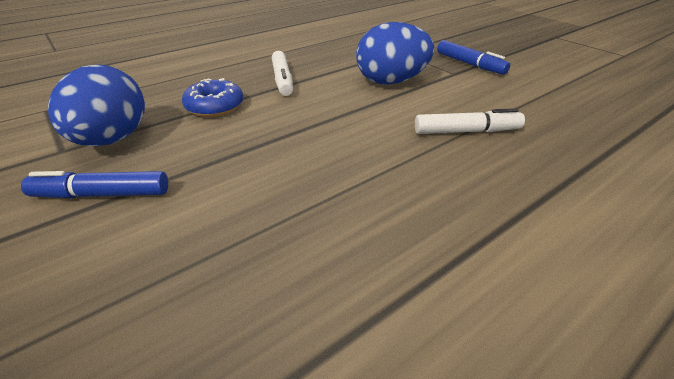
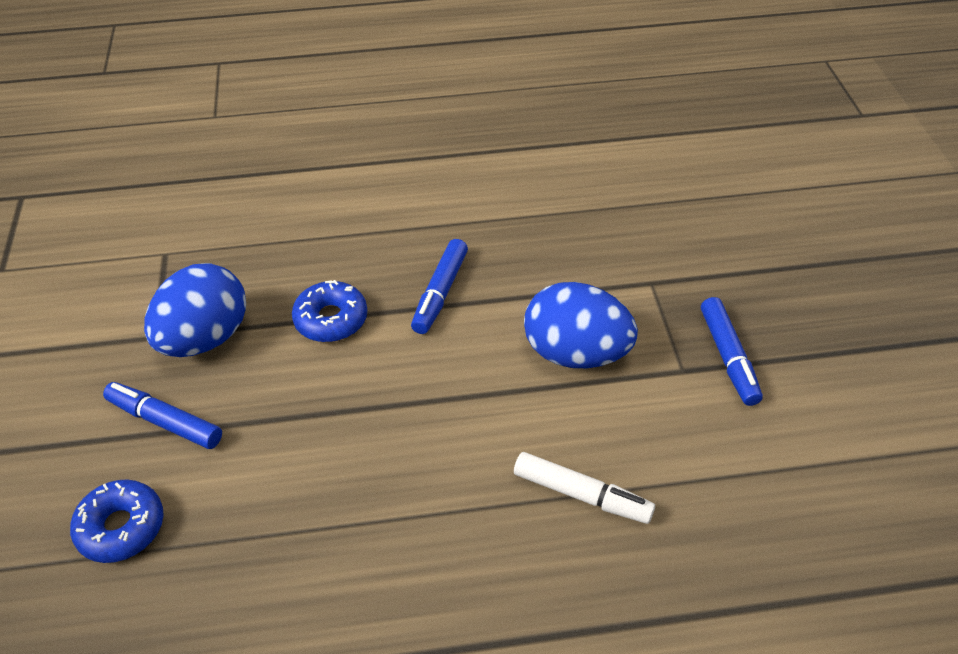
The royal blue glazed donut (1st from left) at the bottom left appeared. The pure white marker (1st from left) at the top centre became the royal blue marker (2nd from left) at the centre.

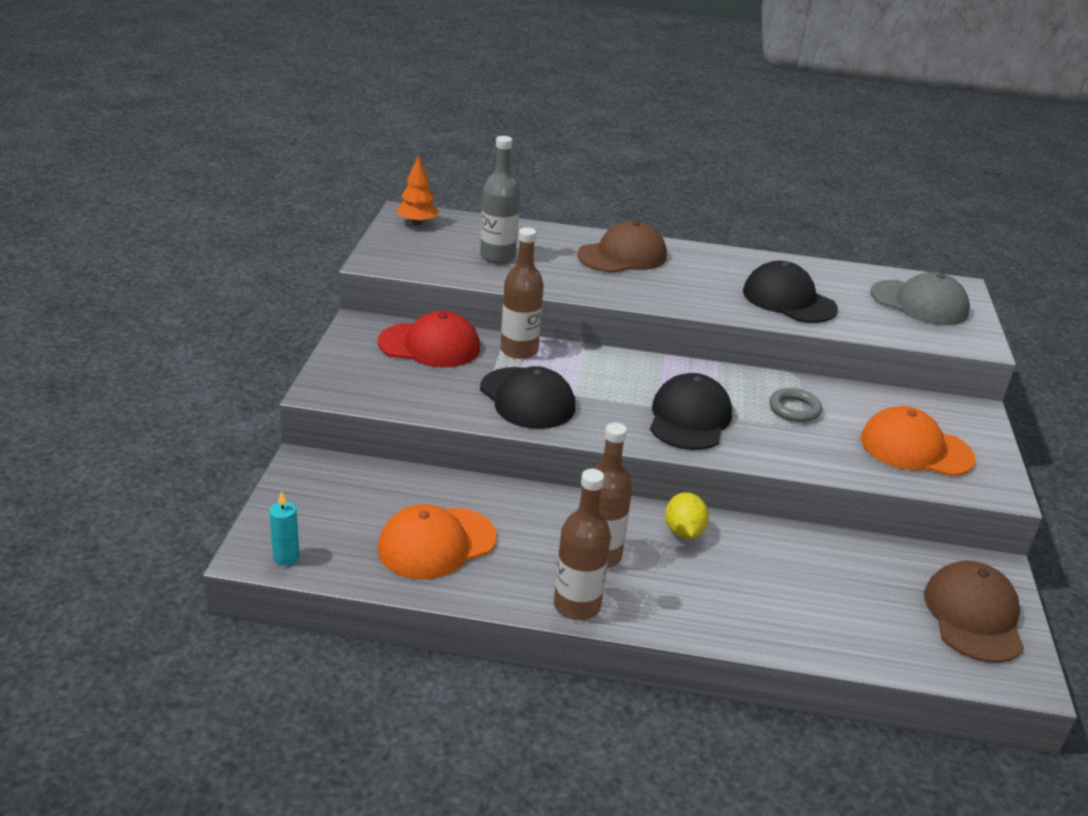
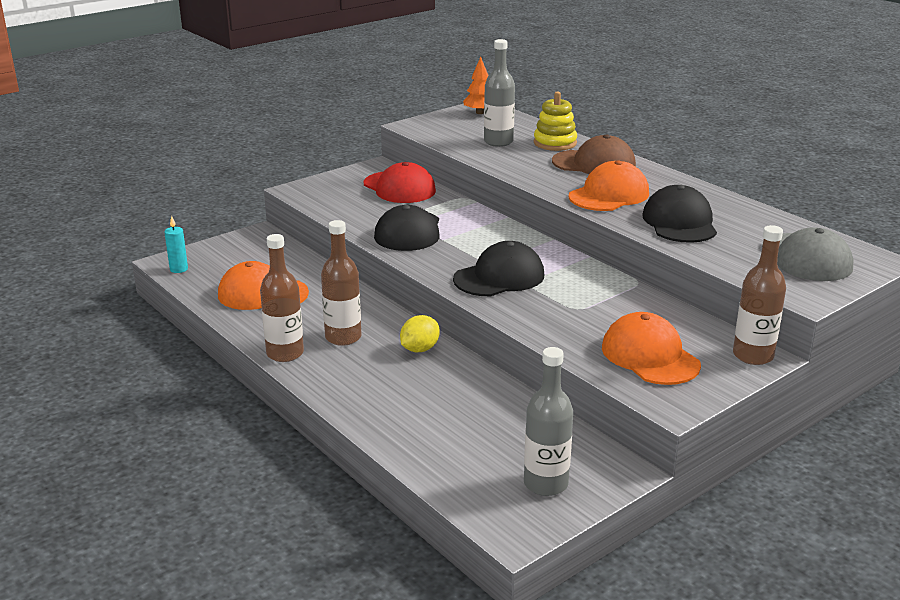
The dark brown baseball cap (2nd from left) at the bottom right was replaced by the ash-grey drink bottle (2nd from left) at the bottom centre. The yellow stacking rings at the top centre appeared. The bright orange baseball cap (2nd from left) at the top right appeared. The dark brown drink bottle (1st from left in the first image) moved from the centre to the middle right. The ash-grey ring at the middle right disappeared.

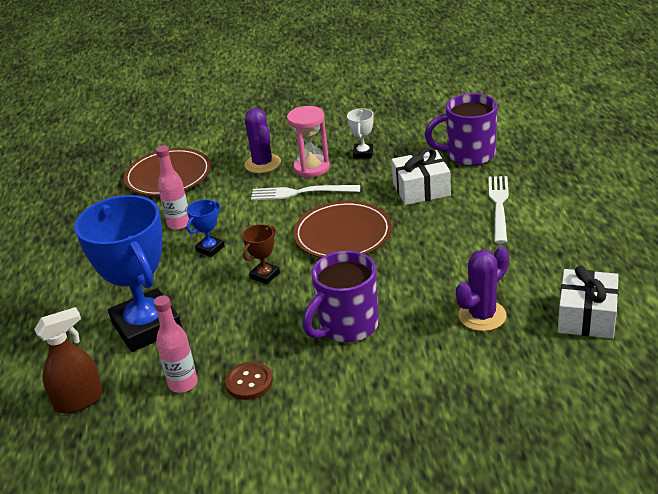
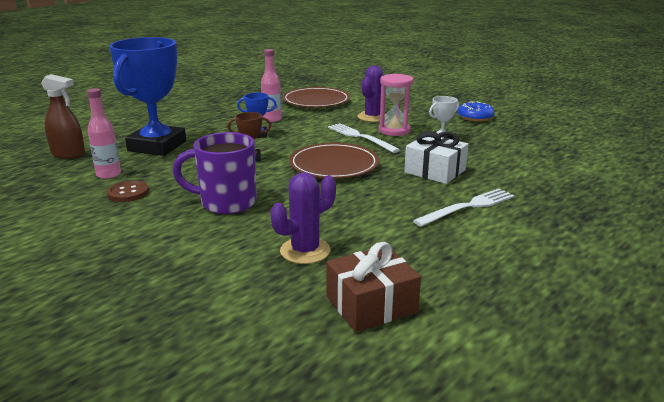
The royal purple prickly plant (2nd from left in the first image) at the middle right turned 45 degrees counterclockwise. The pure white wrapped gift (2nd from left) at the middle right became the dark brown wrapped gift at the bottom centre. The royal blue glazed donut at the top right appeared. The royal purple mug (2nd from left) at the top right disappeared.

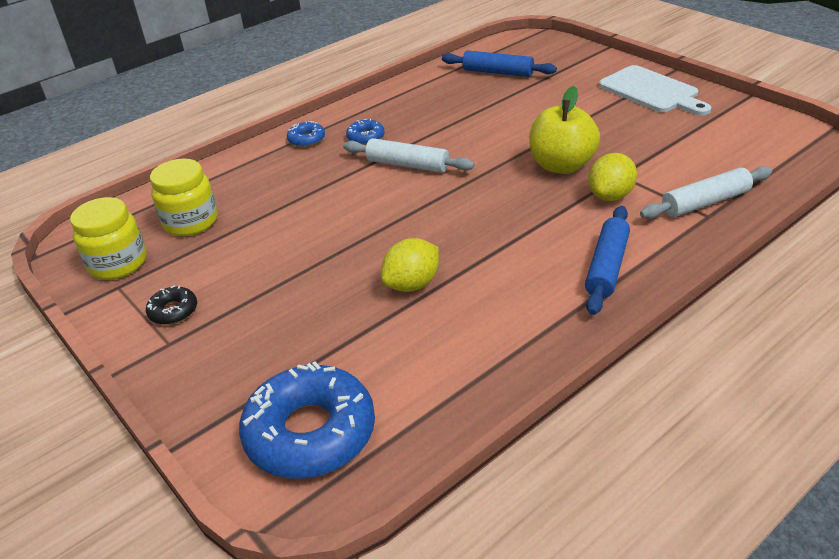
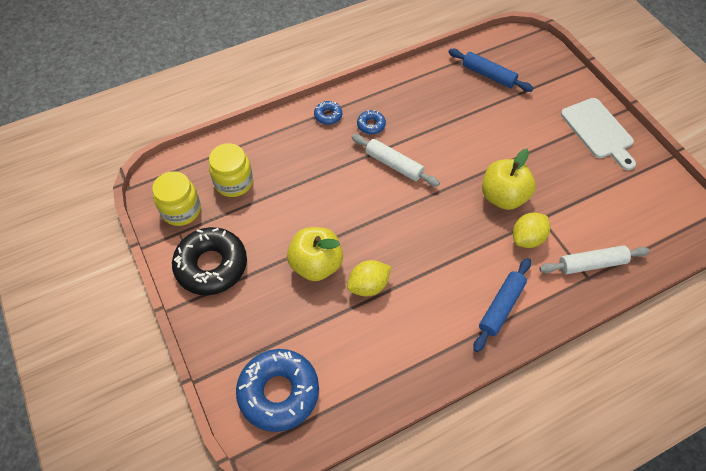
The black glazed donut at the middle left changed to 2.21 times the size. The yellow apple (1st from left) at the centre appeared.

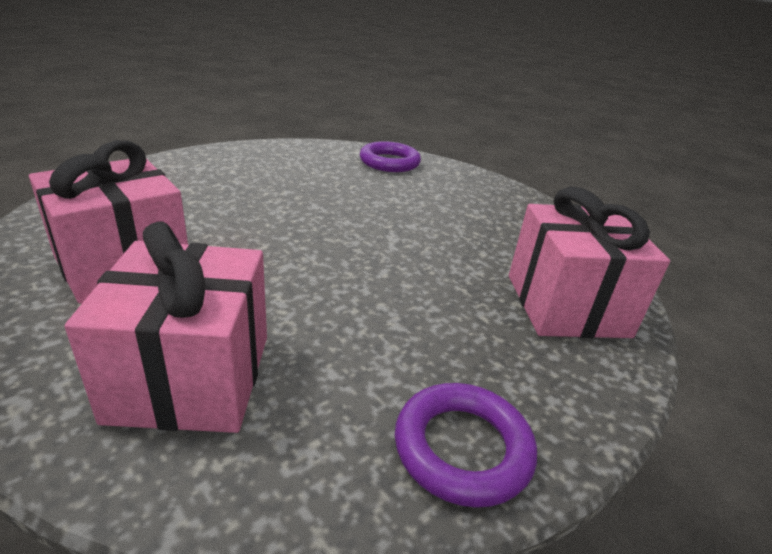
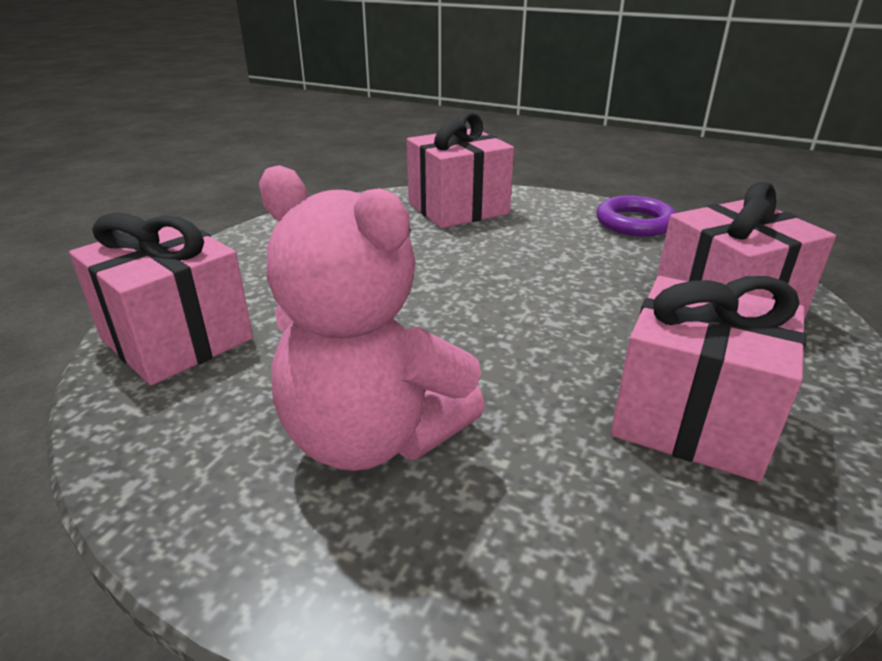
The royal purple ring (1st from left) at the top centre was replaced by the rose-pink wrapped gift (1st from left) at the middle left. The rose-pink stuffed bear at the centre appeared.

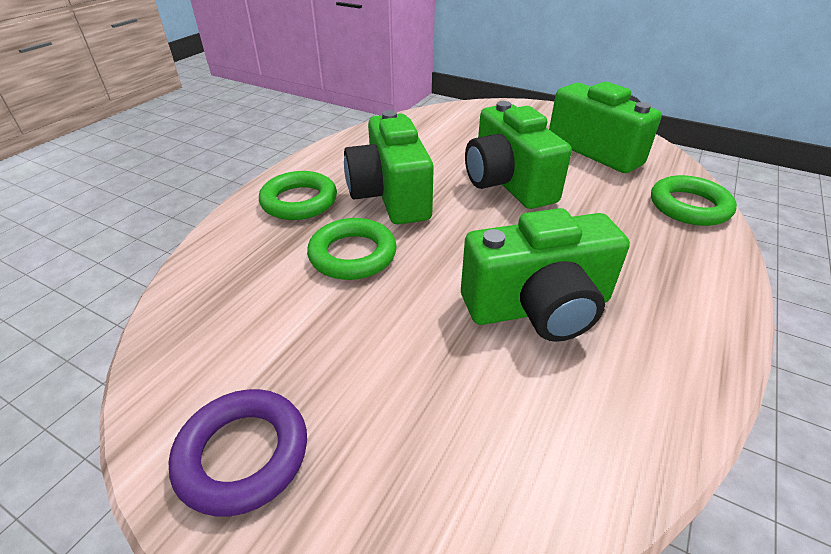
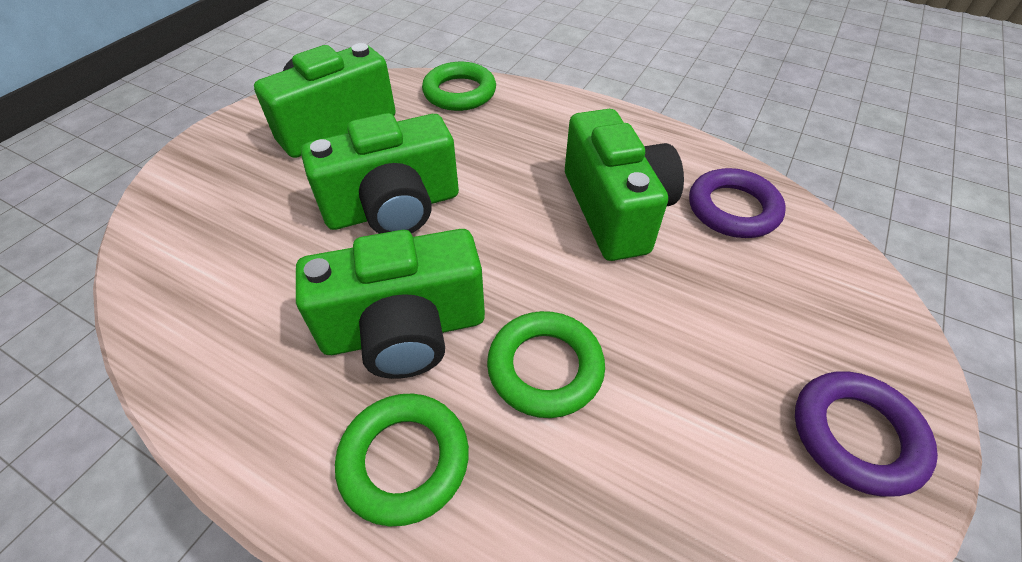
The royal purple ring (1st from left) at the middle right appeared.

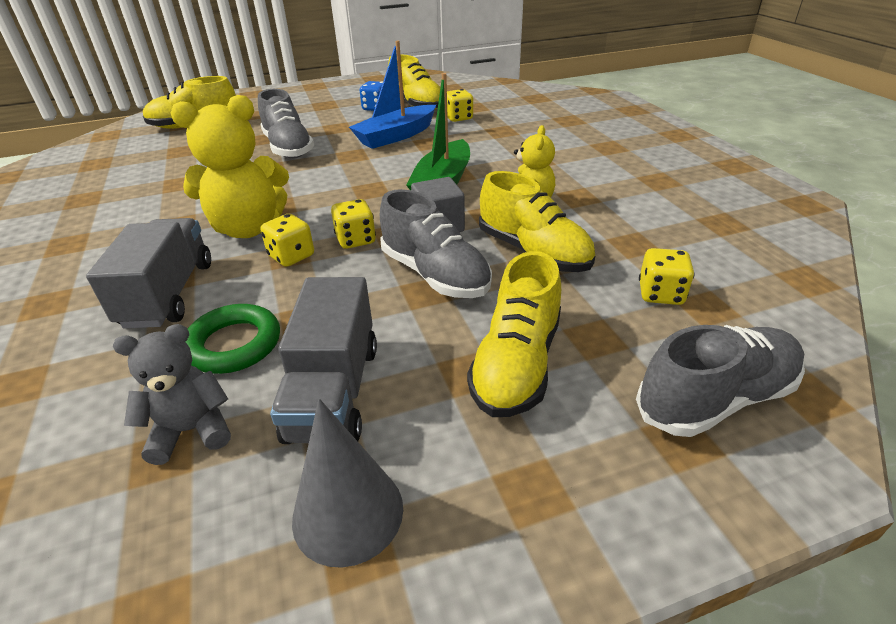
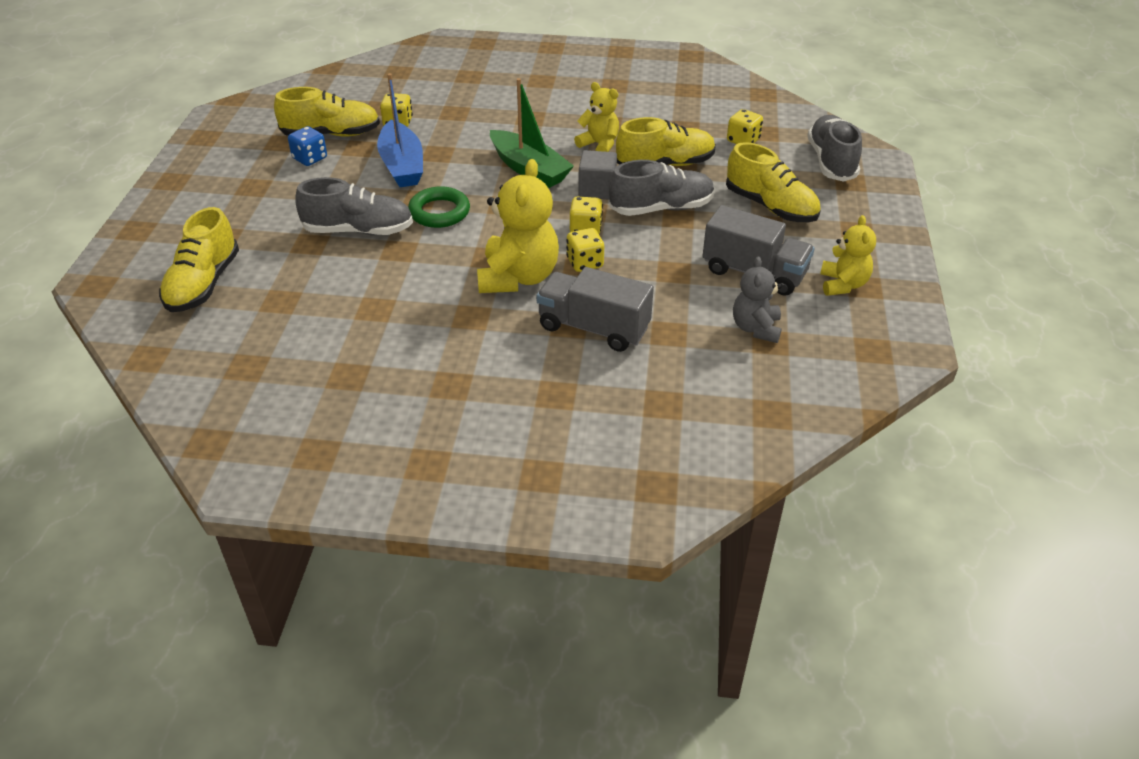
The green ring moved from the middle left to the top centre. The ash-grey cone at the bottom centre was replaced by the yellow stuffed bear (3rd from left) at the middle right.

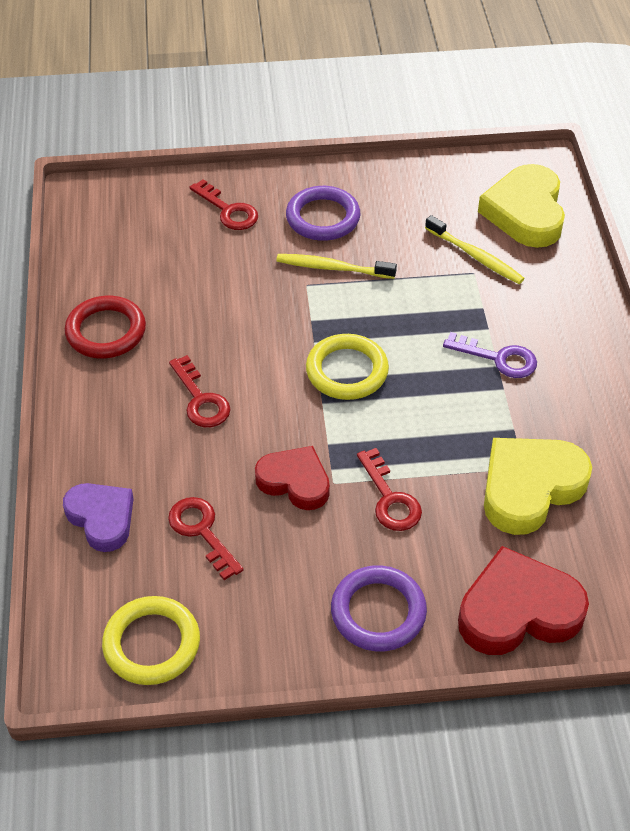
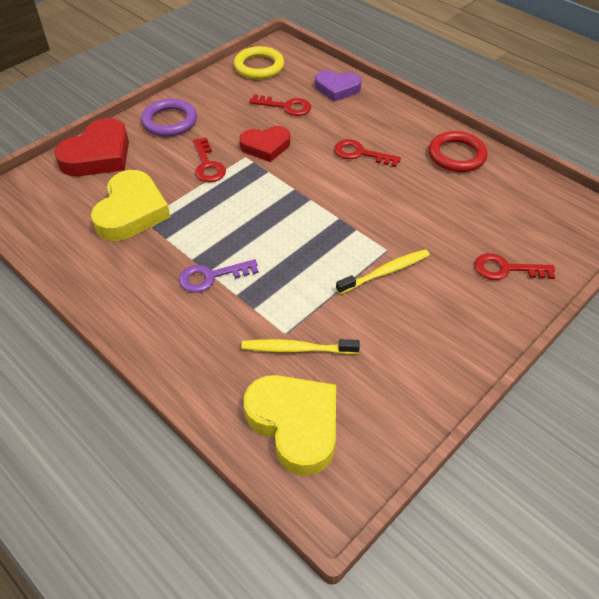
The scarlet latchkey (4th from left in the first image) at the centre turned 135 degrees counterclockwise. The royal purple ring (1st from left) at the top centre disappeared. The yellow ring (2nd from left) at the centre disappeared.

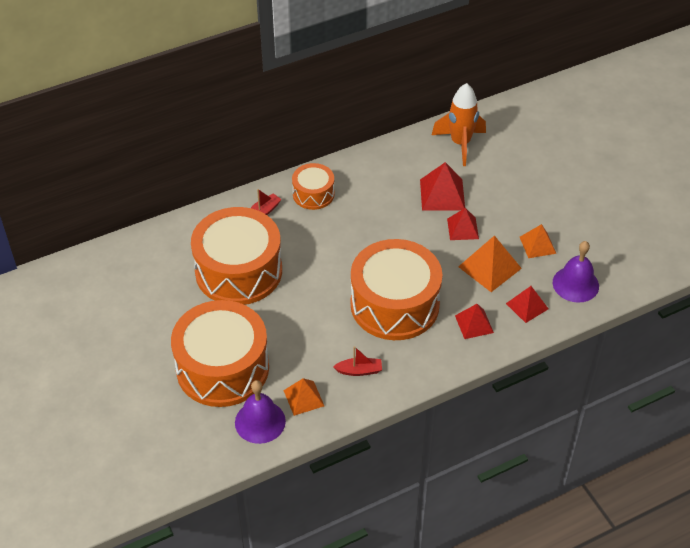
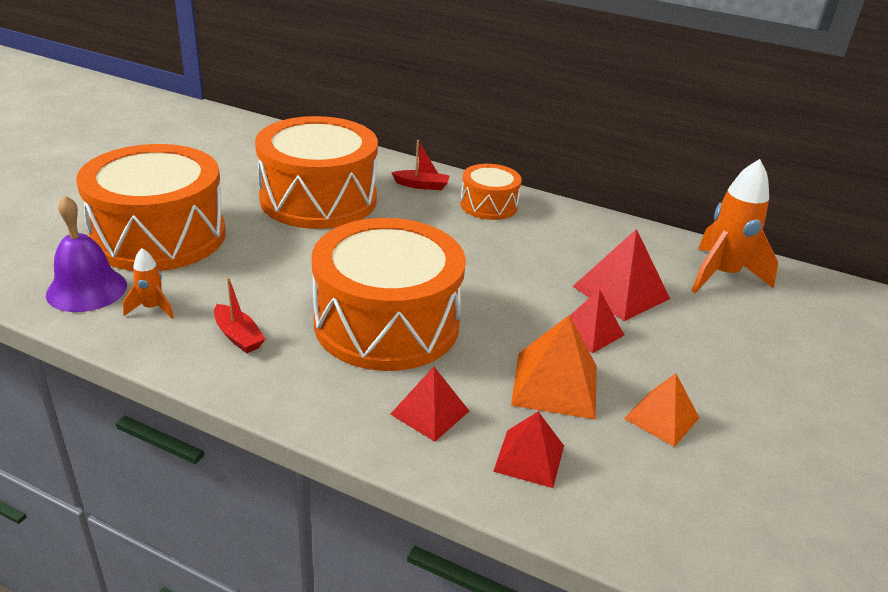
The bright orange solid pyramid (1st from left) at the bottom centre was replaced by the bright orange rocket (1st from left) at the middle left. The royal purple school bell (2nd from left) at the middle right disappeared.

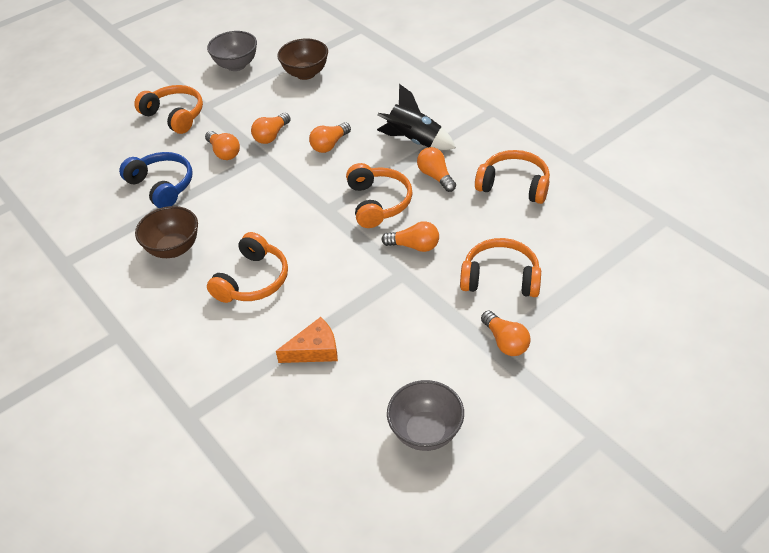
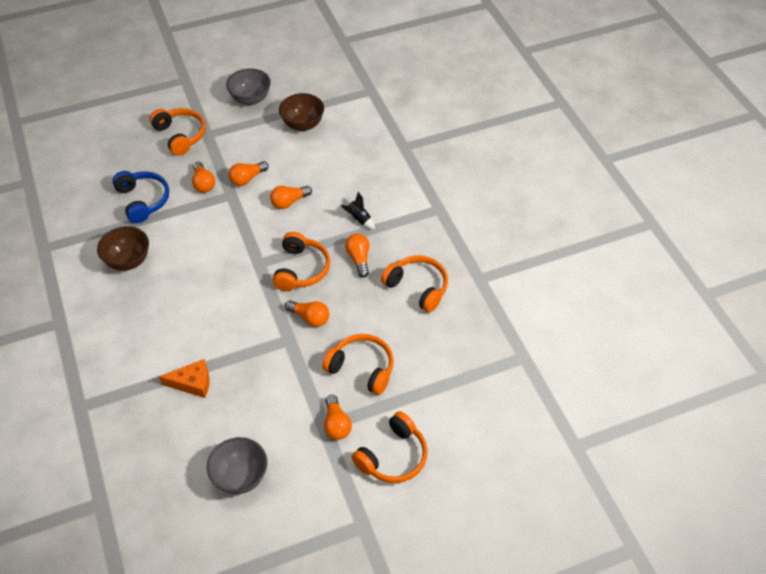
The black rocket at the top centre changed to 0.55 times the size. The bright orange headset (2nd from left in the first image) moved from the middle left to the bottom centre.

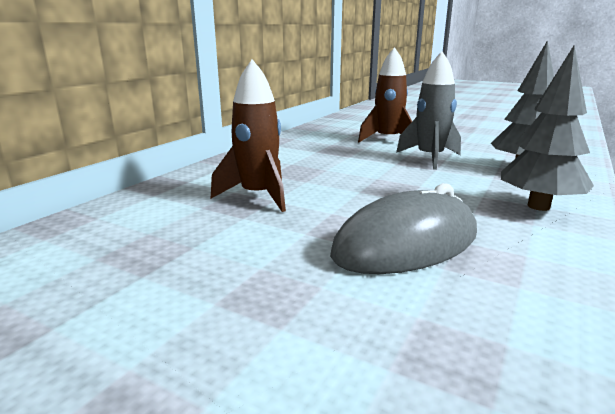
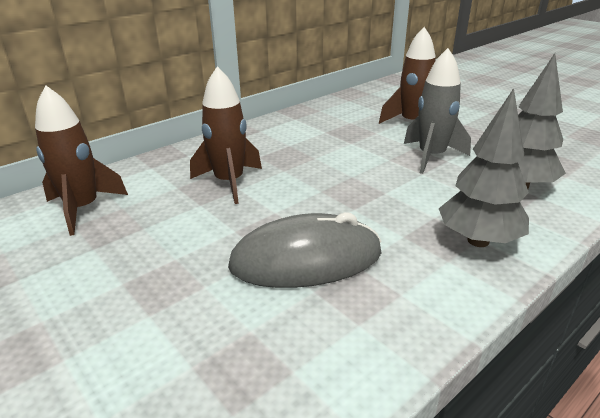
The dark brown rocket (1st from left) at the middle left appeared.

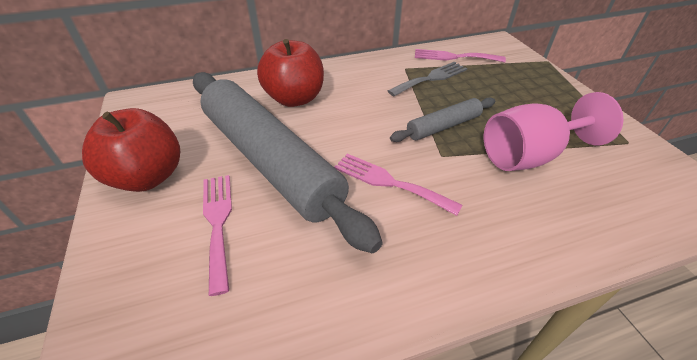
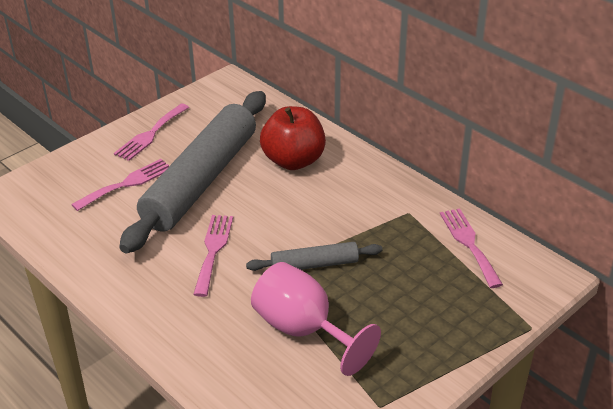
The scarlet apple (1st from left) at the middle left was replaced by the rose-pink dinner fork (2nd from left) at the top left. The ash-grey rolling pin (2nd from left) at the top centre turned 45 degrees counterclockwise. The ash-grey dinner fork at the top centre disappeared.

